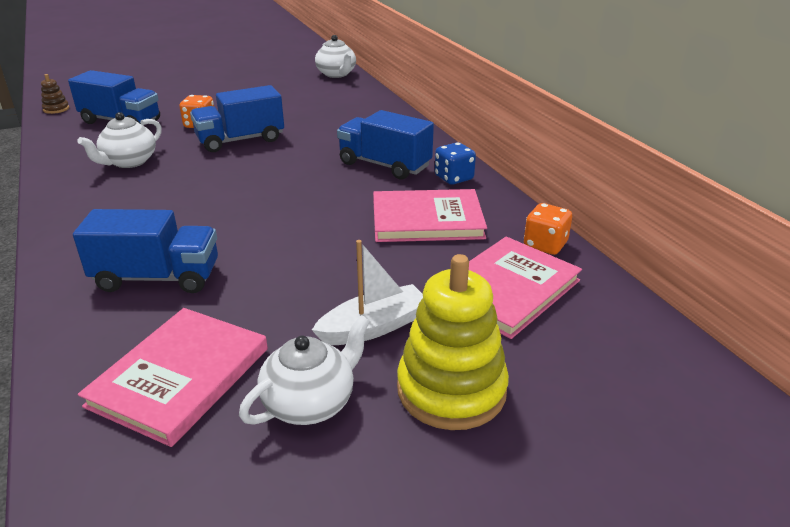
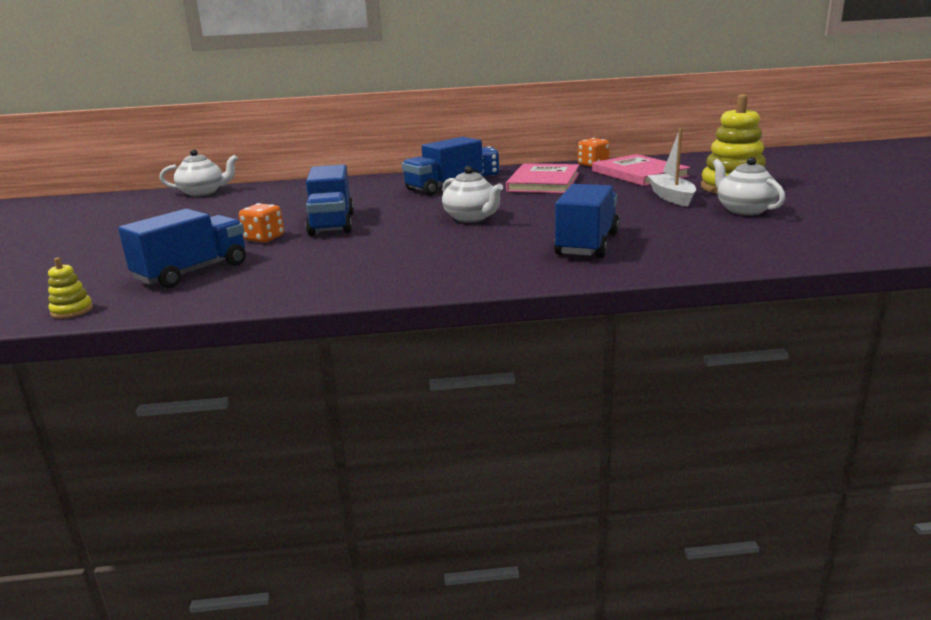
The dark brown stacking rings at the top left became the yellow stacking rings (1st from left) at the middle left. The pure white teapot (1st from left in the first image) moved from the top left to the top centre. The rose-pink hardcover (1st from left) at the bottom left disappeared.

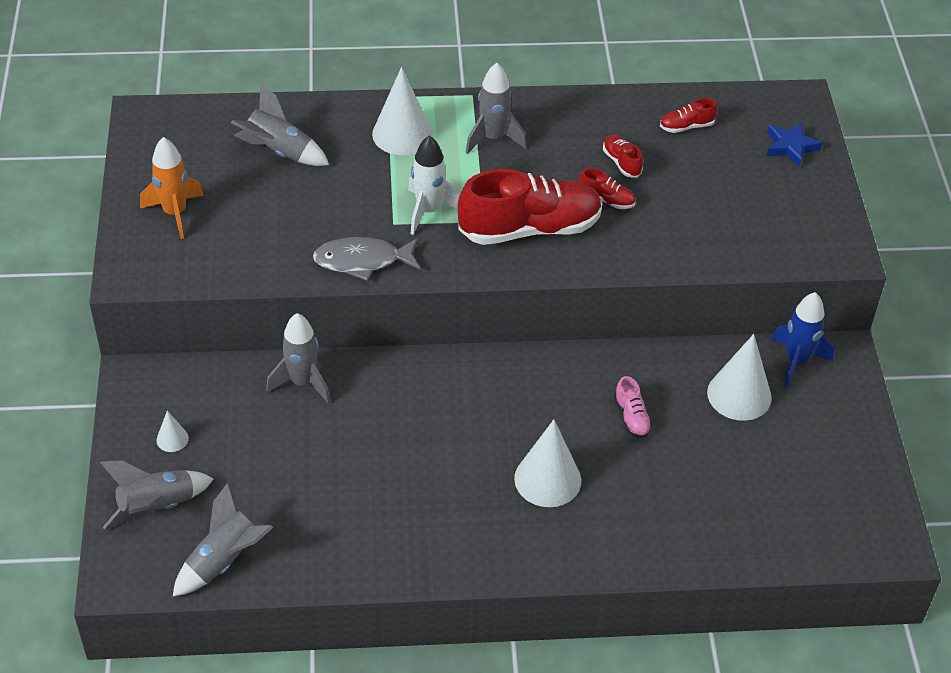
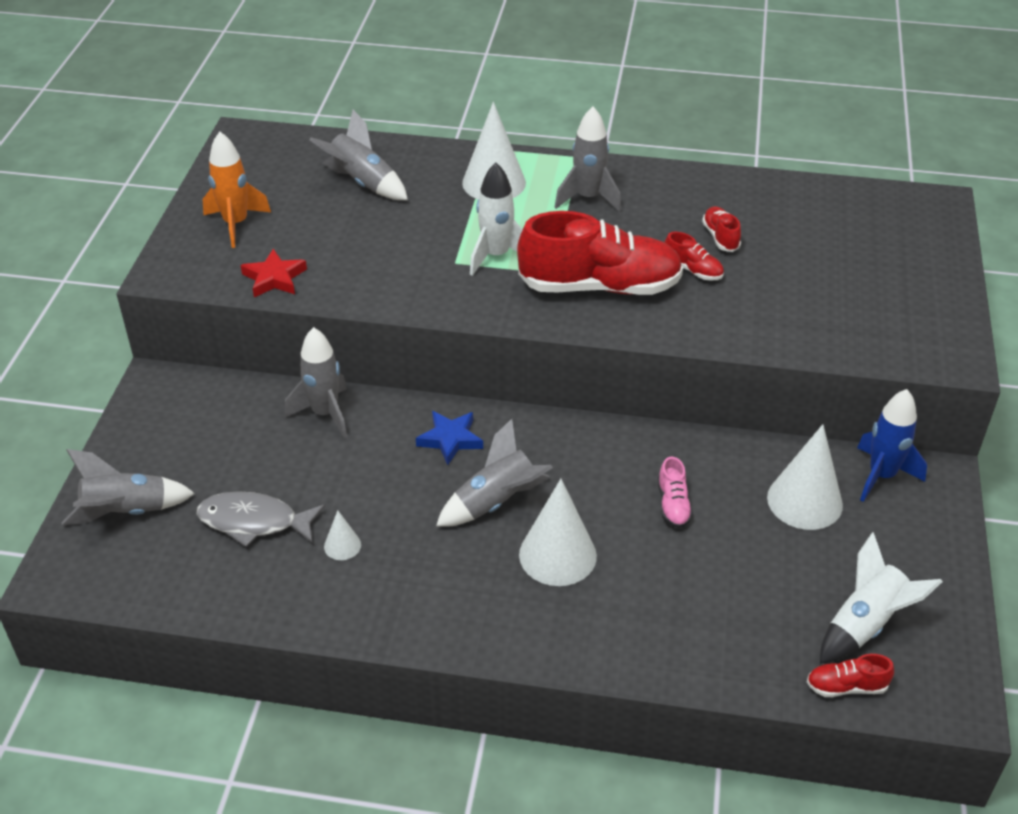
The ash-grey fish figure moved from the centre to the middle left. The scarlet five-pointed star at the middle left appeared. The pure white cone (1st from left) moved from the middle left to the centre. The royal blue five-pointed star moved from the top right to the centre. The ash-grey rocket (2nd from left in the first image) moved from the bottom left to the centre. The scarlet shoe (4th from left) moved from the top right to the bottom right. The pure white rocket (2nd from left) at the bottom right appeared.

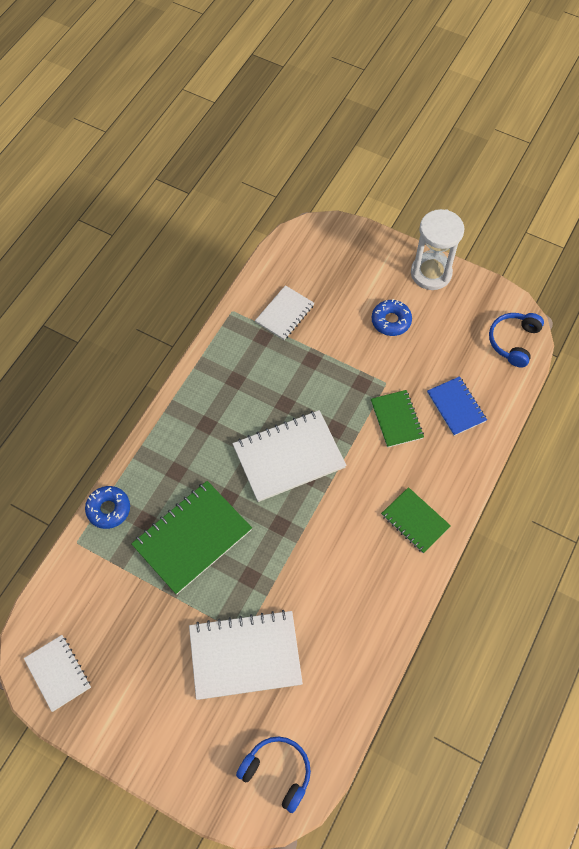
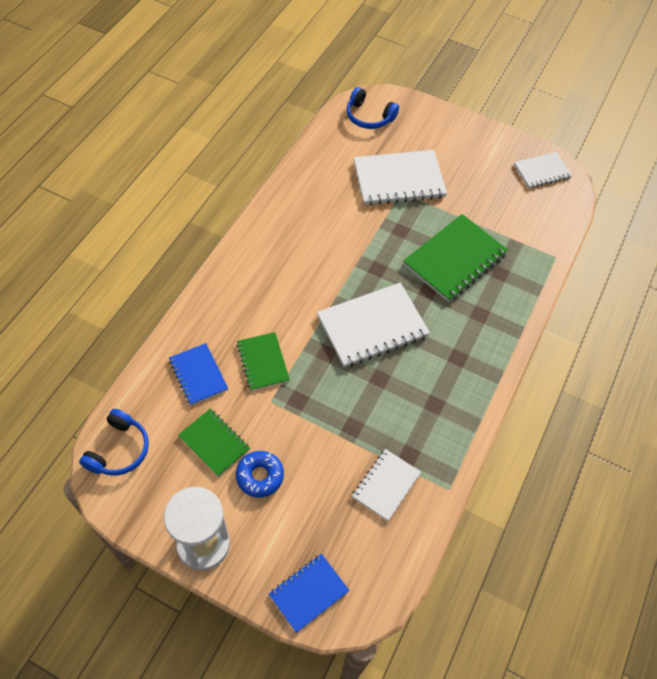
The green exercise book (3rd from left in the first image) moved from the middle right to the middle left. The royal blue exercise book (2nd from left) at the bottom centre appeared. The pure white exercise book (1st from left in the first image) at the bottom left turned 75 degrees counterclockwise. The royal blue glazed donut (1st from left) at the middle left disappeared.

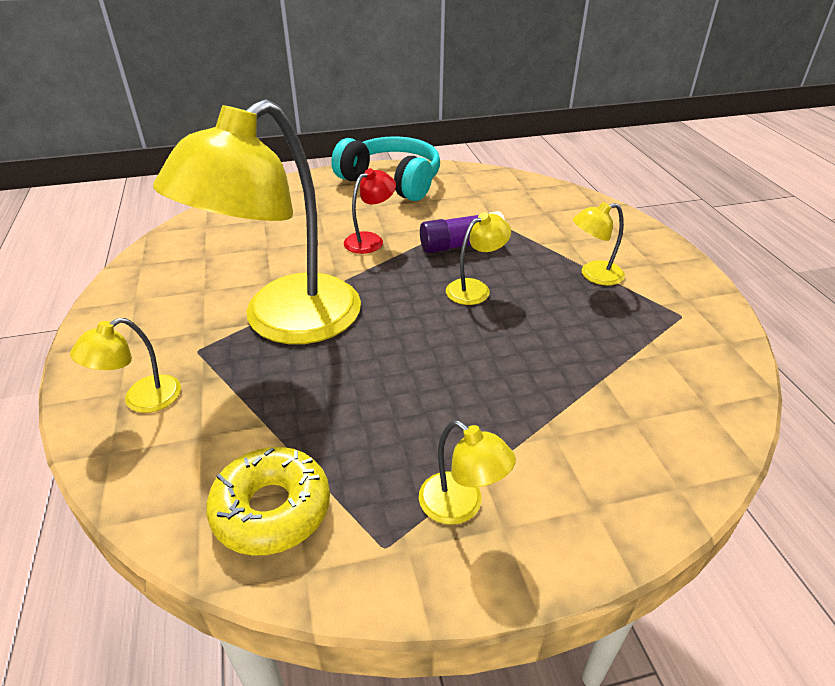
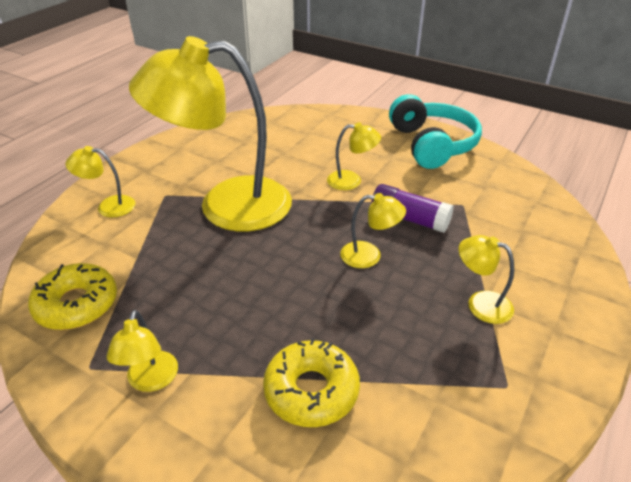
The yellow glazed donut (2nd from left) at the bottom centre appeared. The scarlet desk lamp at the top centre became the yellow desk lamp (4th from left) at the top centre.

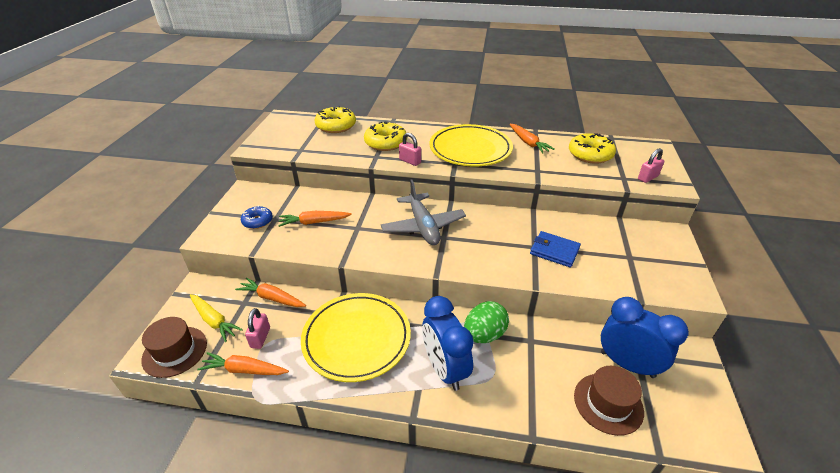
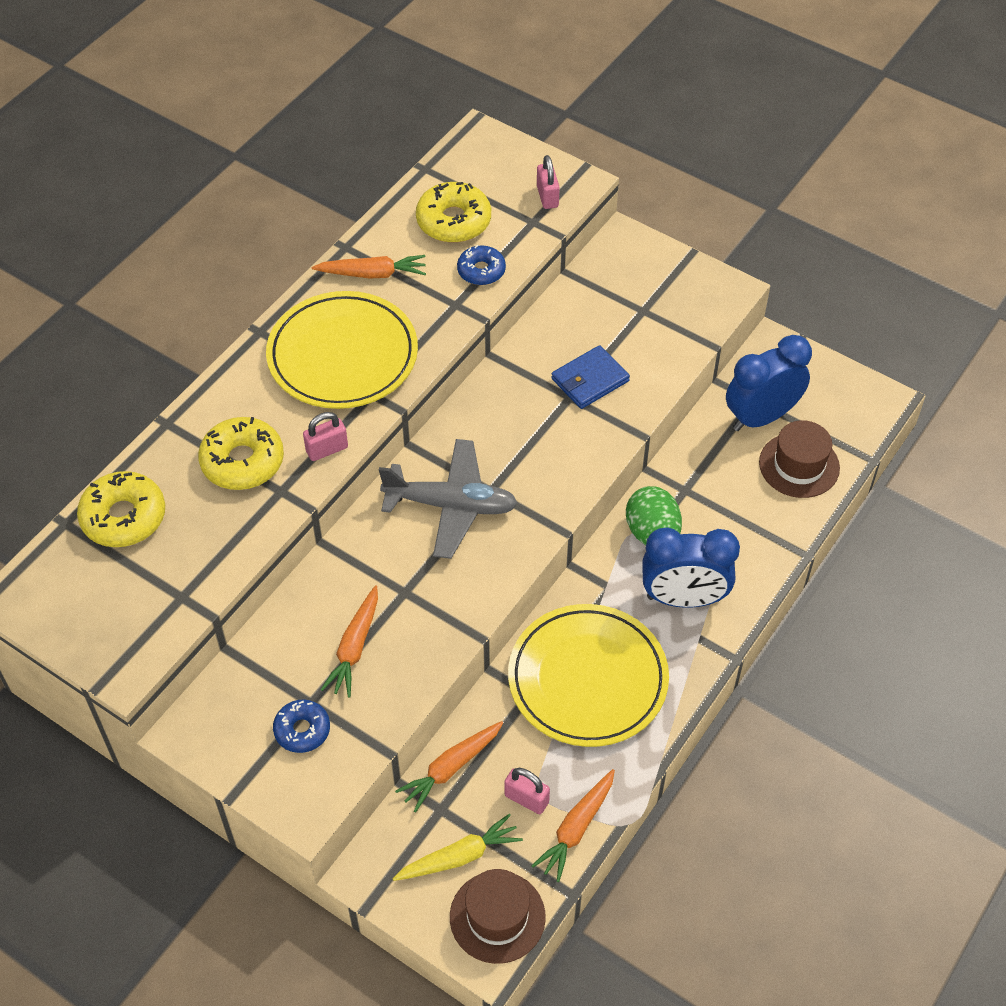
The royal blue glazed donut (2nd from left) at the top centre appeared.

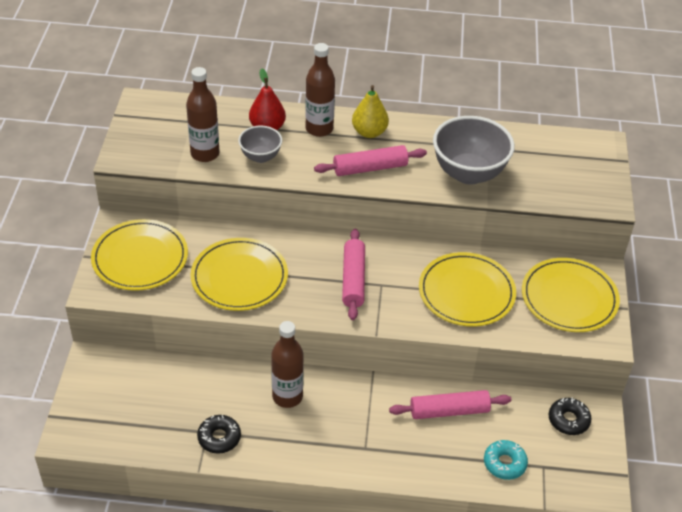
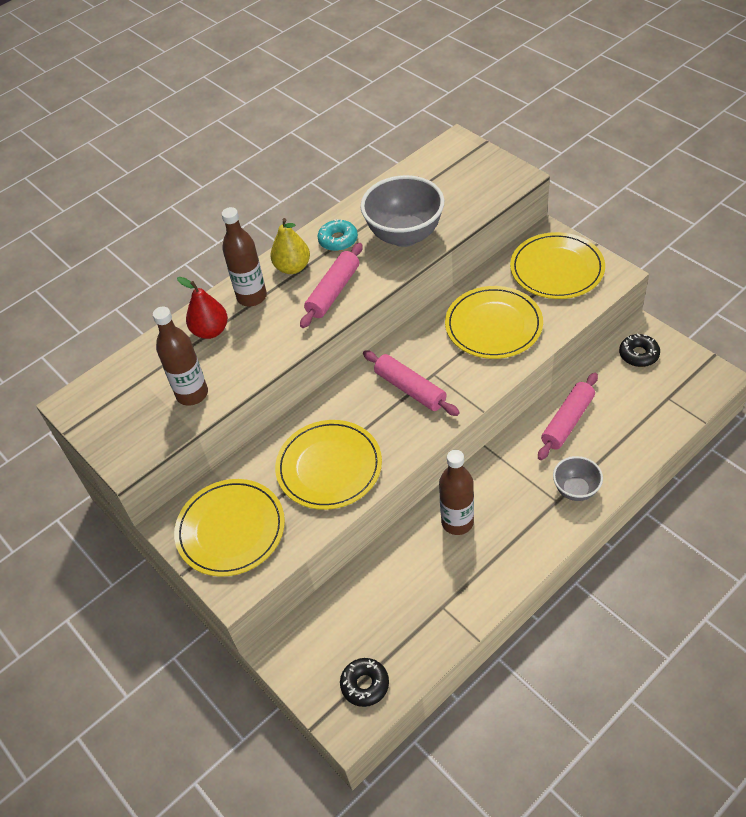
The aqua glazed donut moved from the bottom right to the top centre. The black glazed donut (1st from left) moved from the bottom left to the bottom centre. The ash-grey serving bowl (1st from left in the first image) moved from the top centre to the middle right.

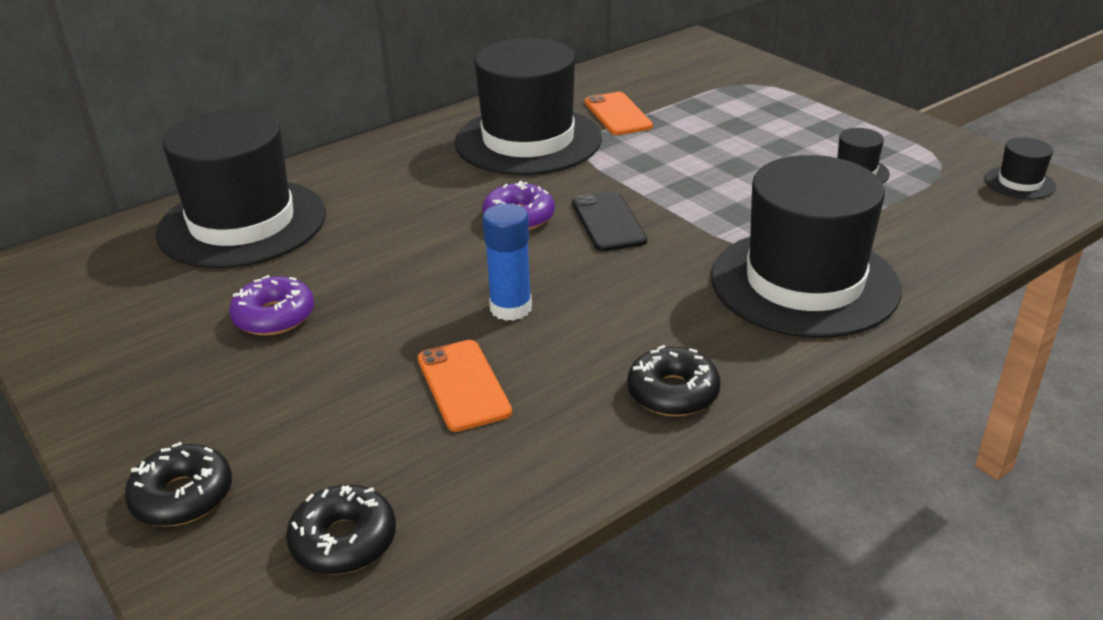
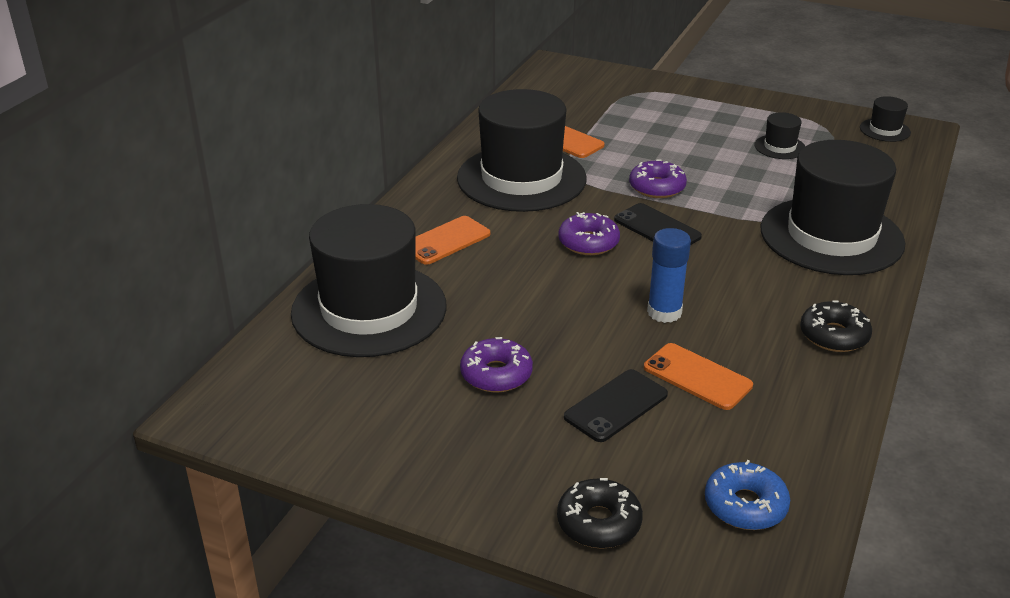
The bright orange smartphone (1st from left) at the centre appeared. The black smartphone (1st from left) at the bottom centre appeared. The royal purple glazed donut (3rd from left) at the top centre appeared. The black glazed donut (2nd from left) at the bottom left became the royal blue glazed donut at the bottom right.

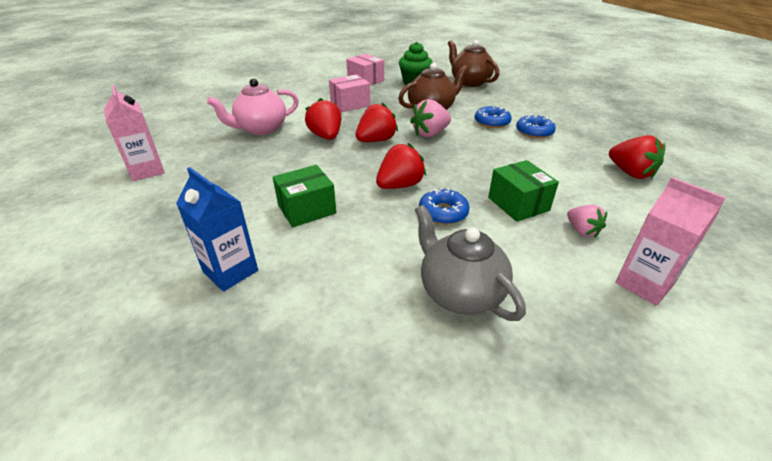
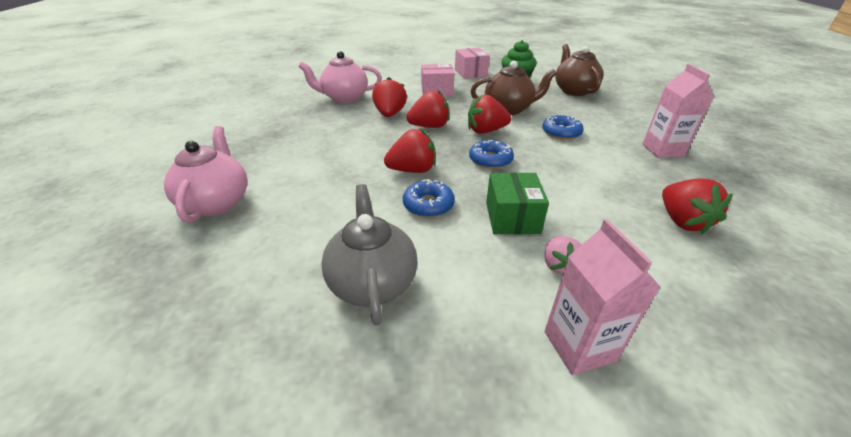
The royal blue juice carton at the middle left was replaced by the rose-pink teapot (1st from left) at the middle left. The rose-pink berry (1st from left) at the top centre became the scarlet berry (4th from left) at the top centre. The royal blue glazed donut (3rd from left in the first image) moved from the top right to the centre. The rose-pink juice carton (1st from left in the first image) moved from the top left to the top right. The green box (1st from left) at the centre disappeared.

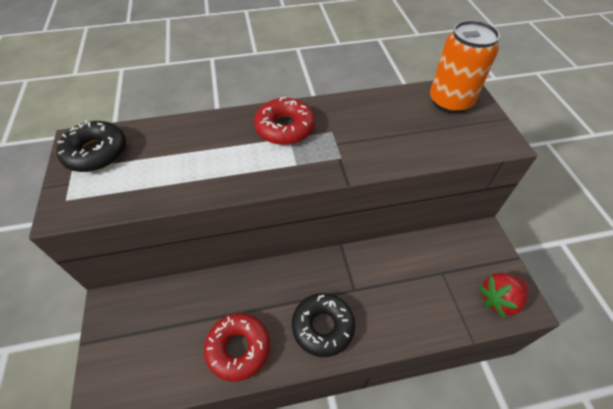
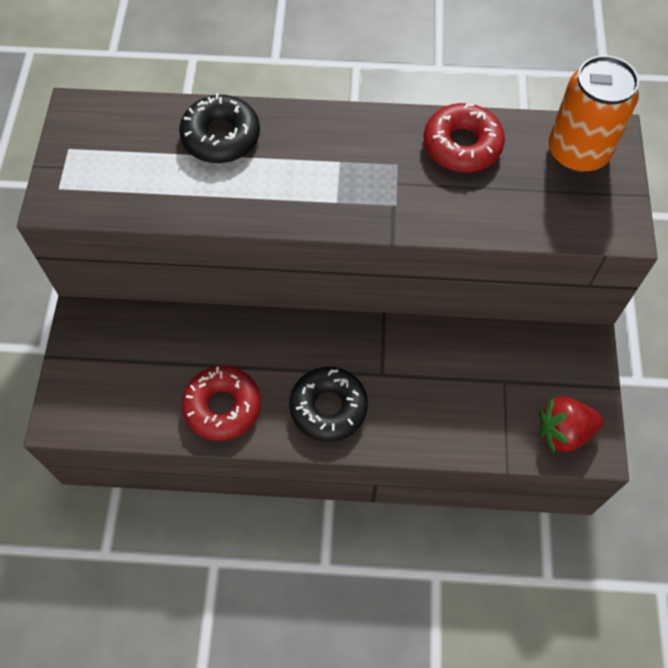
The black glazed donut (1st from left) moved from the middle left to the top left. The scarlet glazed donut (2nd from left) moved from the top centre to the top right.

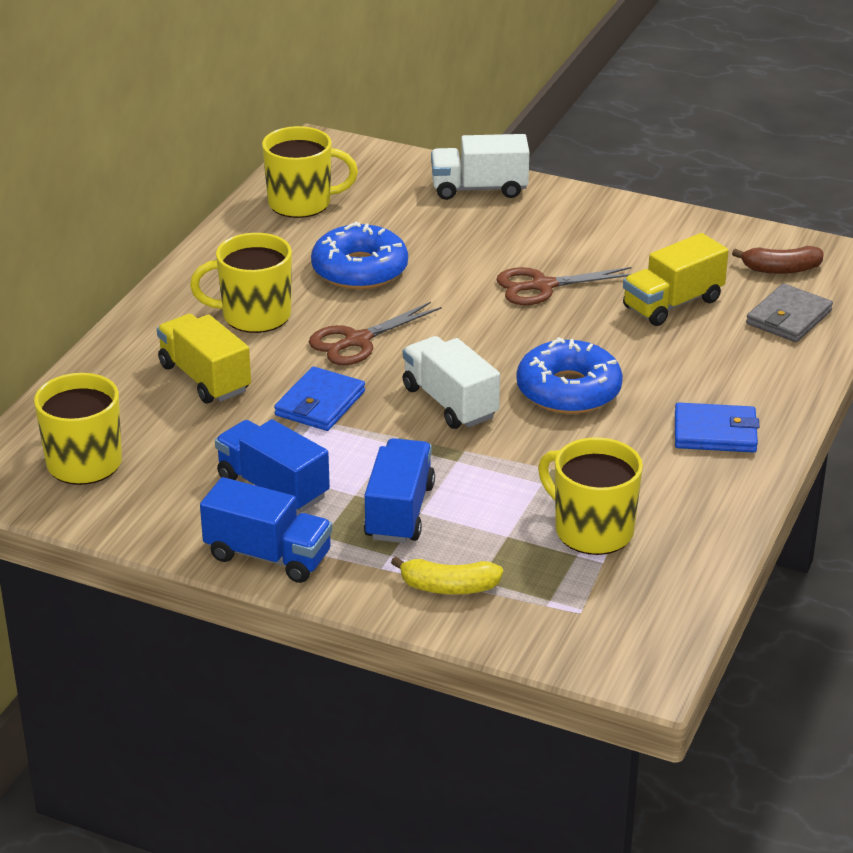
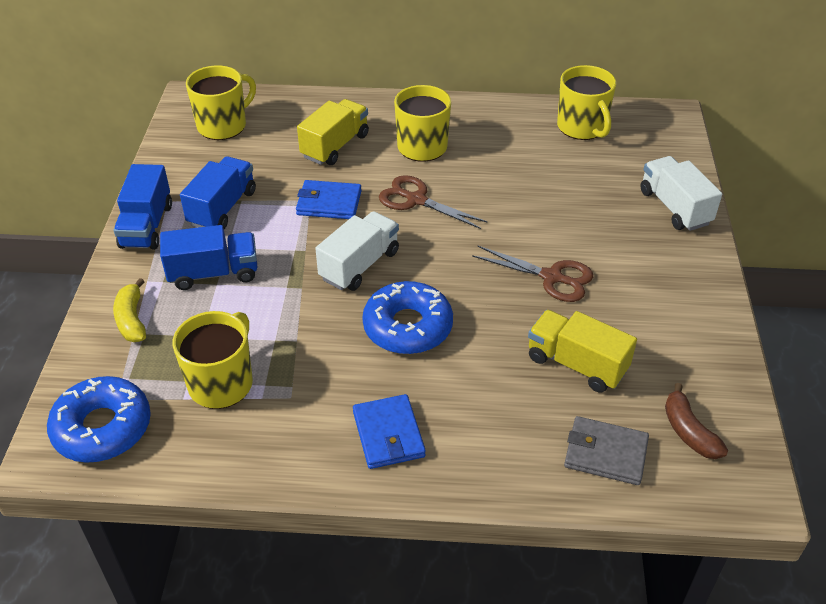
The royal blue glazed donut (1st from left) moved from the top centre to the bottom left. The dark brown shears (2nd from left) at the centre turned 150 degrees clockwise.

